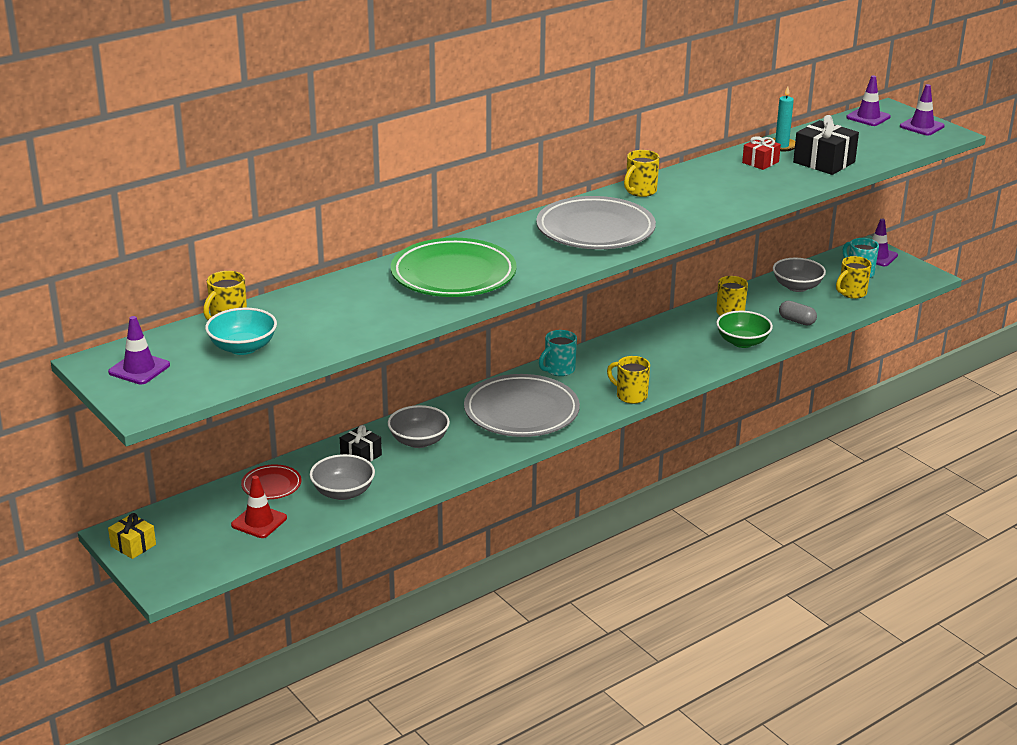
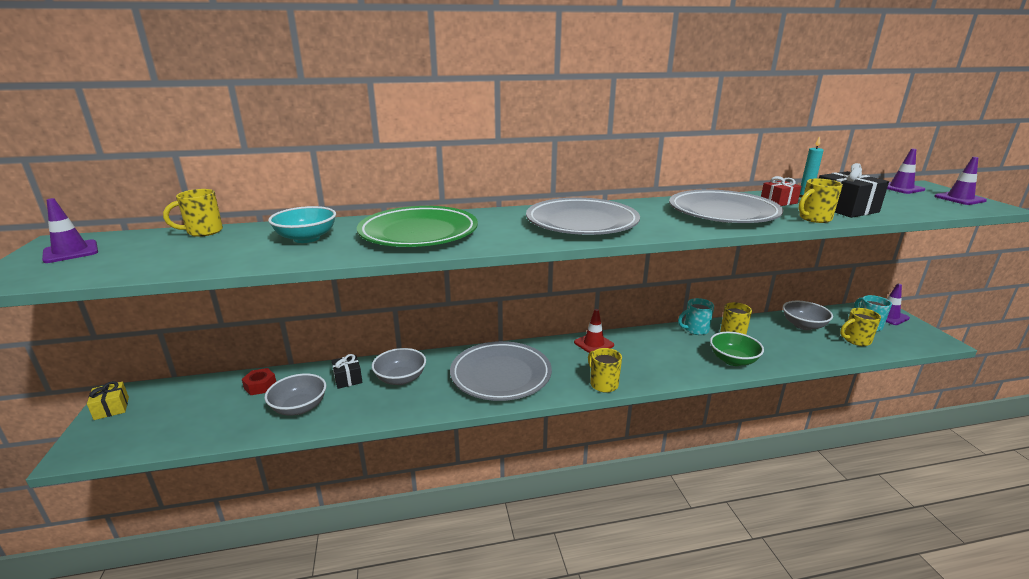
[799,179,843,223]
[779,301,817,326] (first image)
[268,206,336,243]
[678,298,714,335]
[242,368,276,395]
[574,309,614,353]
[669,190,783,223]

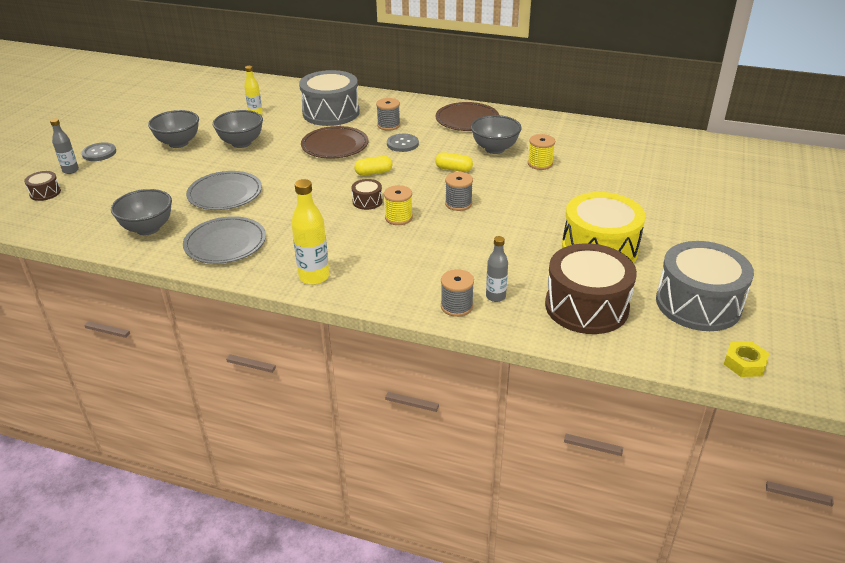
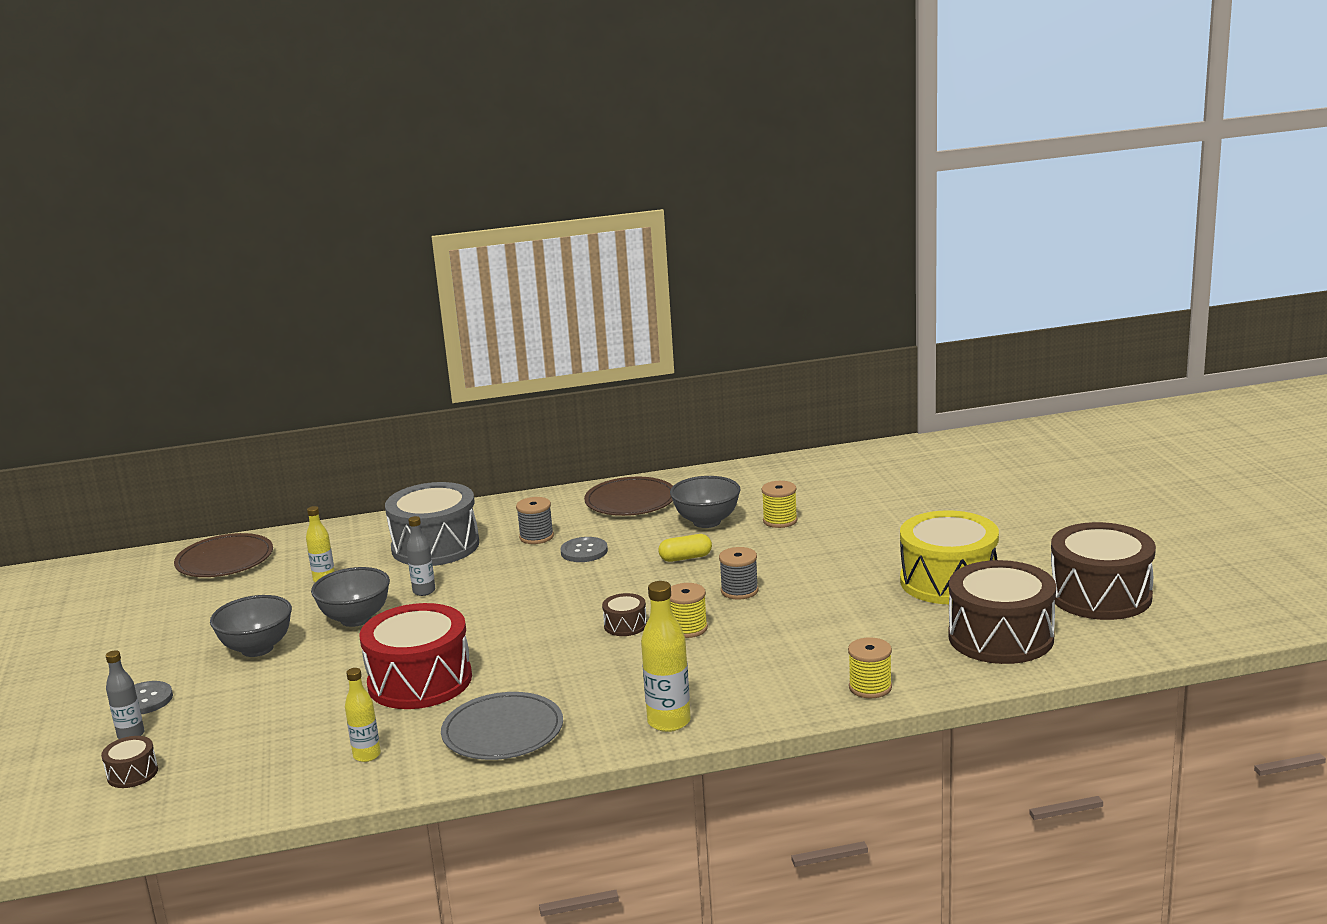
[174,533,273,577]
[354,156,393,176] (first image)
[359,603,472,709]
[345,668,381,762]
[407,516,435,596]
[1051,522,1156,620]
[848,637,892,698]
[724,341,769,377] (first image)

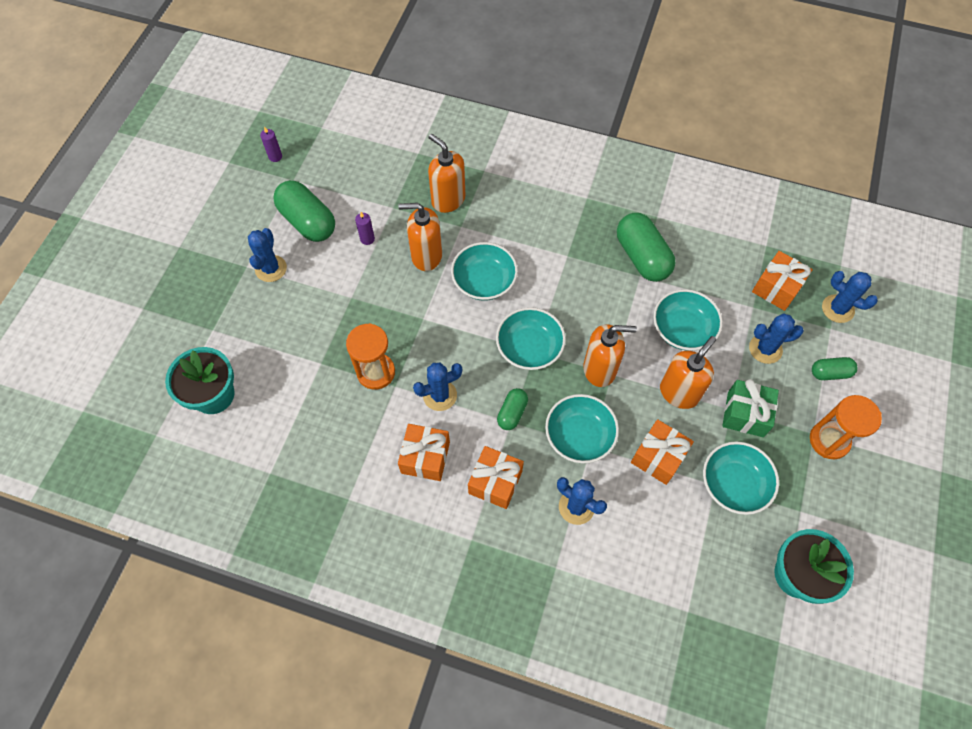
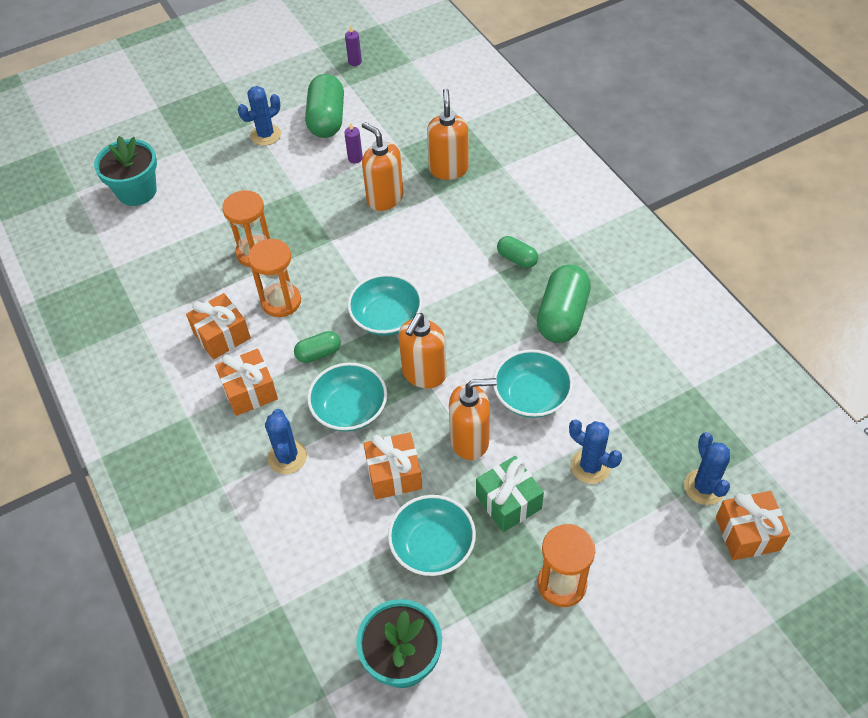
[451,242,518,301] (first image)
[716,491,790,560]
[399,313,447,388]
[497,236,538,268]
[248,239,301,317]

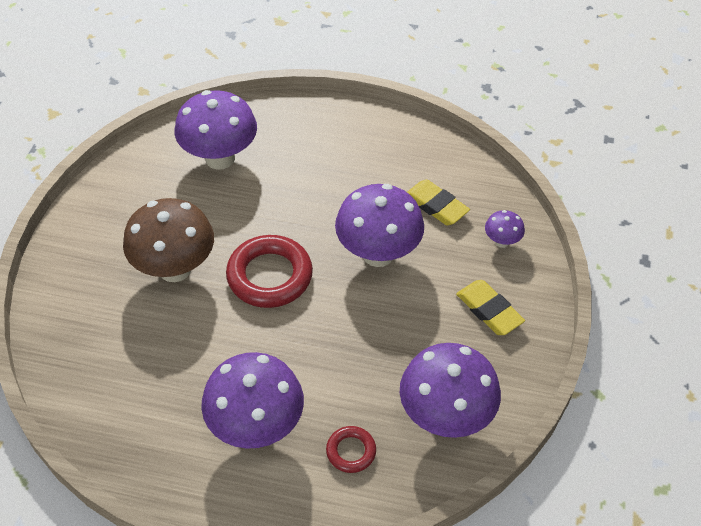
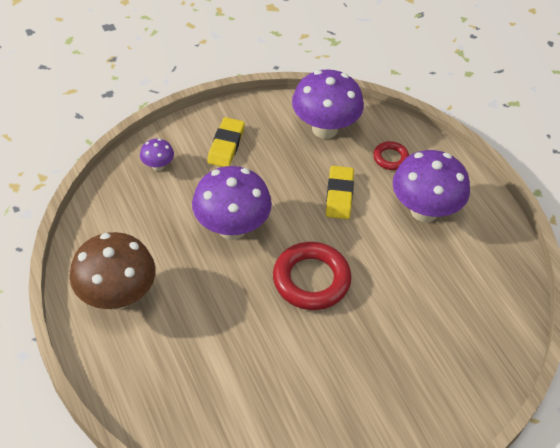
[175,90,257,170] (first image)
[326,166,354,219]
[70,232,156,310]

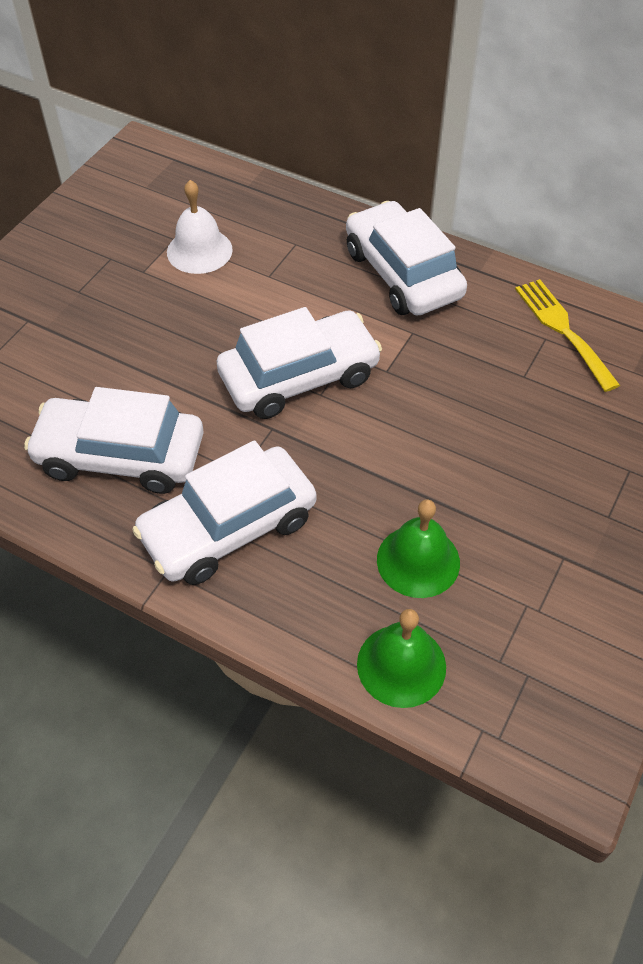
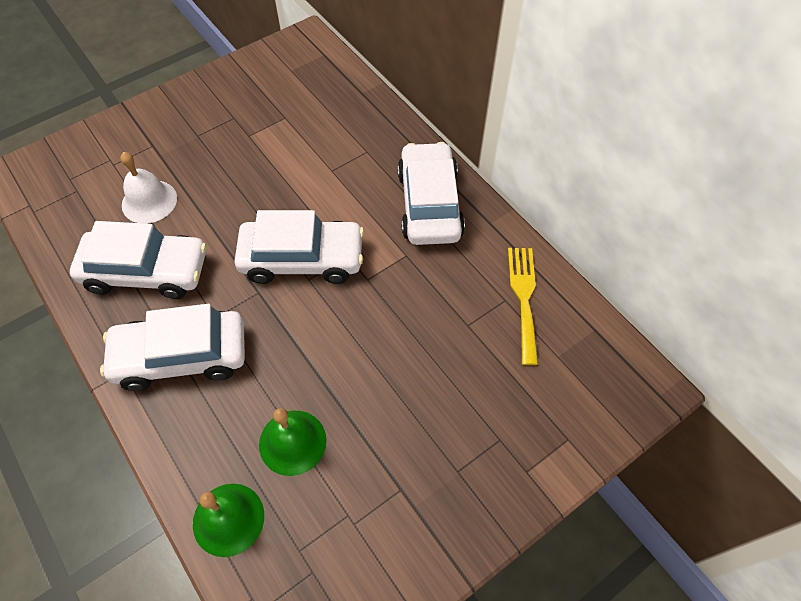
[120,152,177,224]
[70,221,207,299]

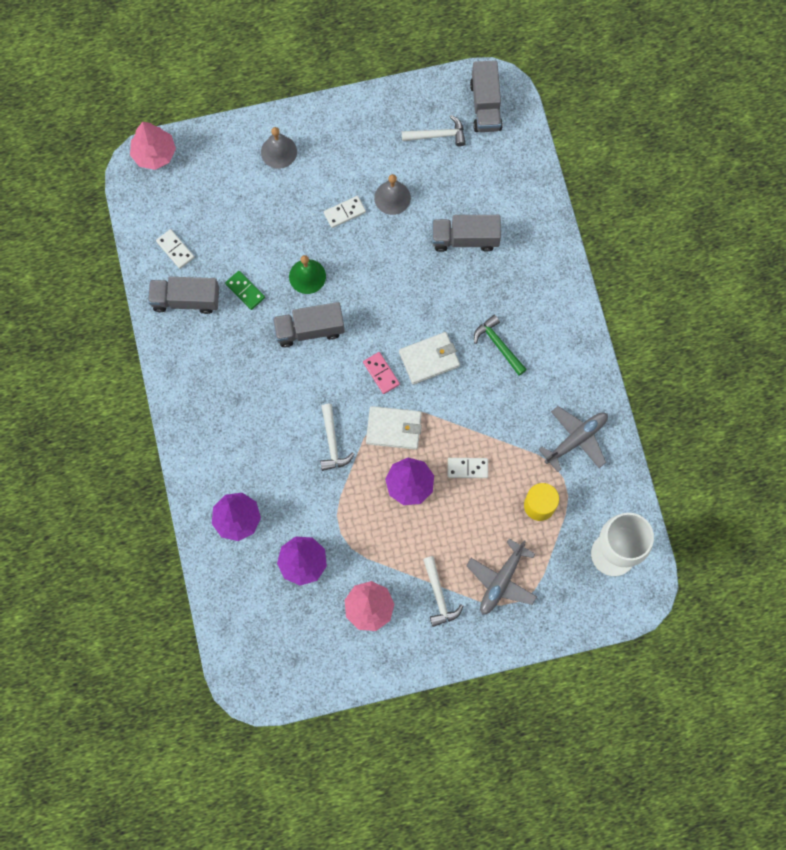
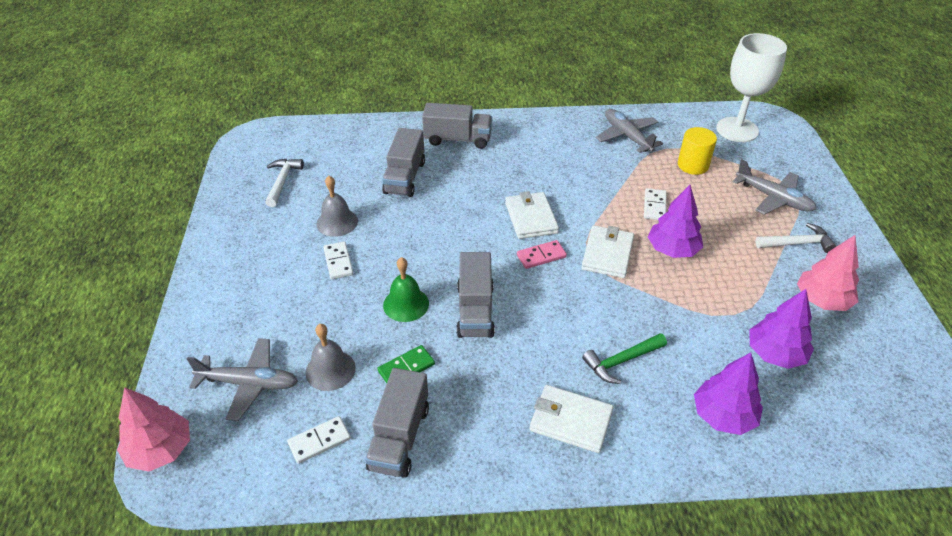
[422,103,492,149]
[306,324,356,391]
[582,333,667,384]
[320,404,354,471] (first image)
[187,338,298,421]
[530,385,613,453]

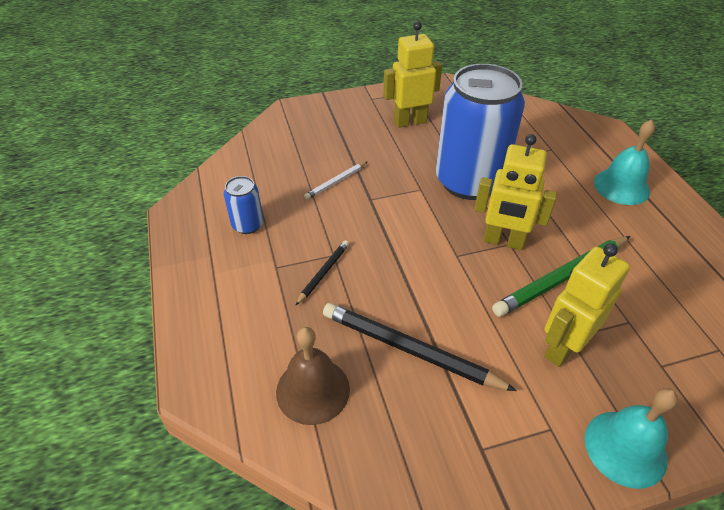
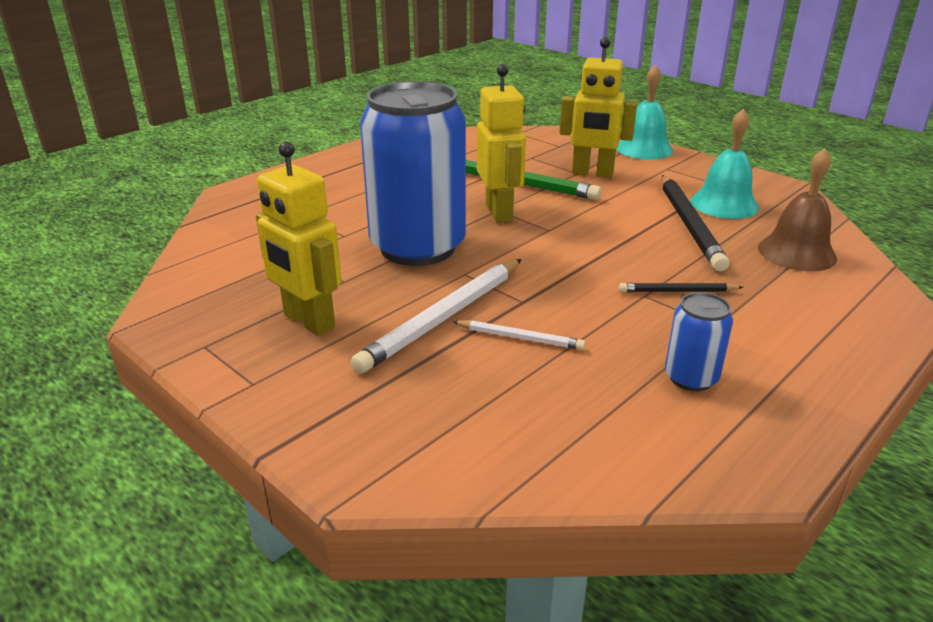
[690,108,759,219]
[351,259,522,374]

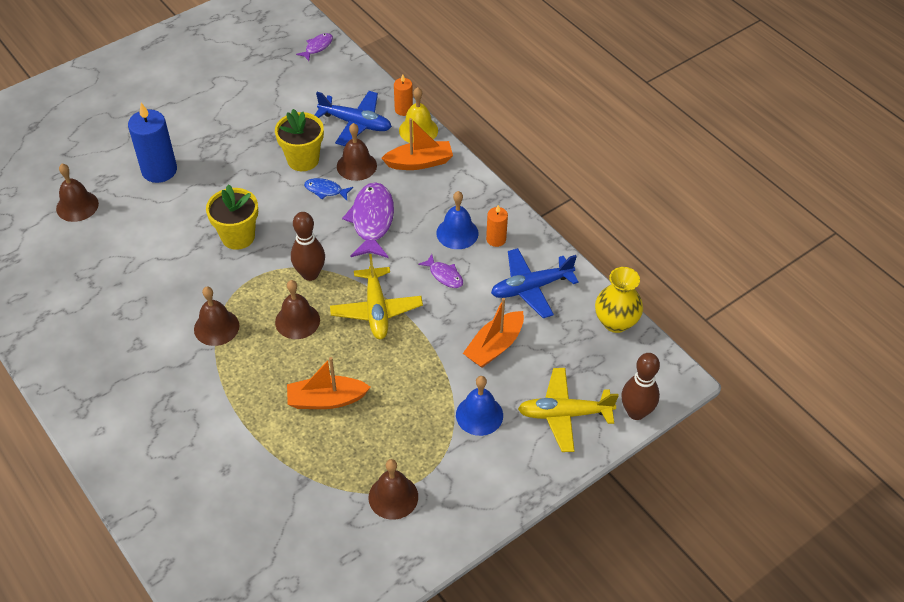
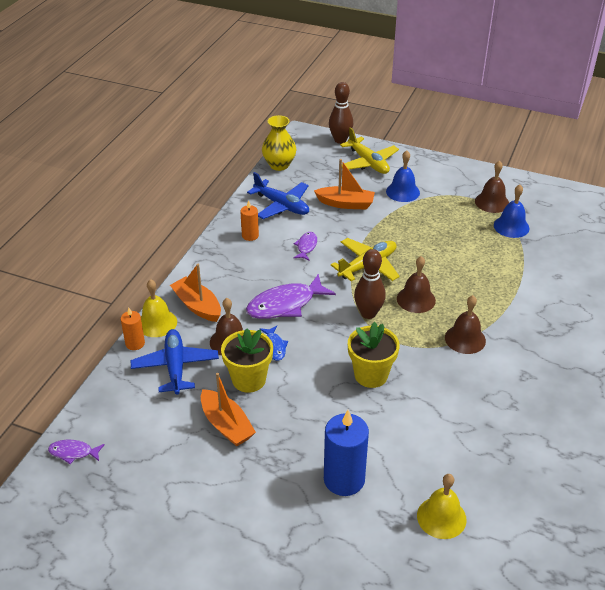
[417,474,467,539]
[494,185,530,238]
[201,373,256,446]

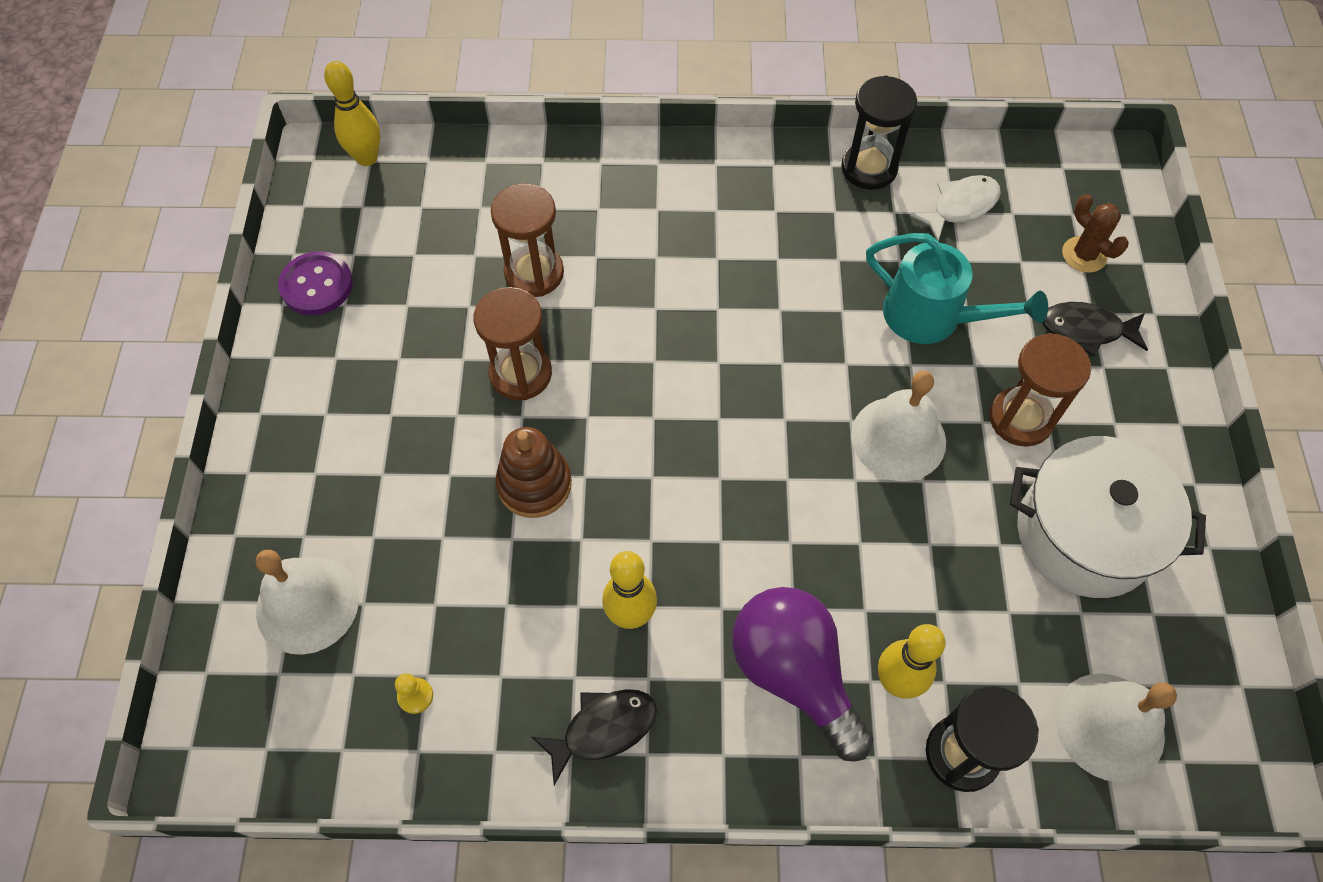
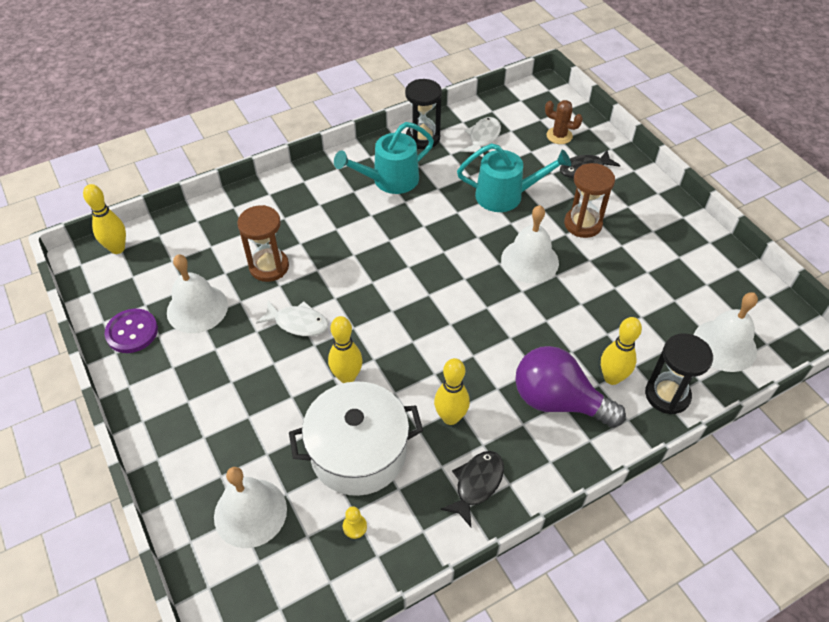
[256,301,329,336]
[328,316,363,383]
[289,381,423,496]
[334,122,434,194]
[167,254,228,333]

